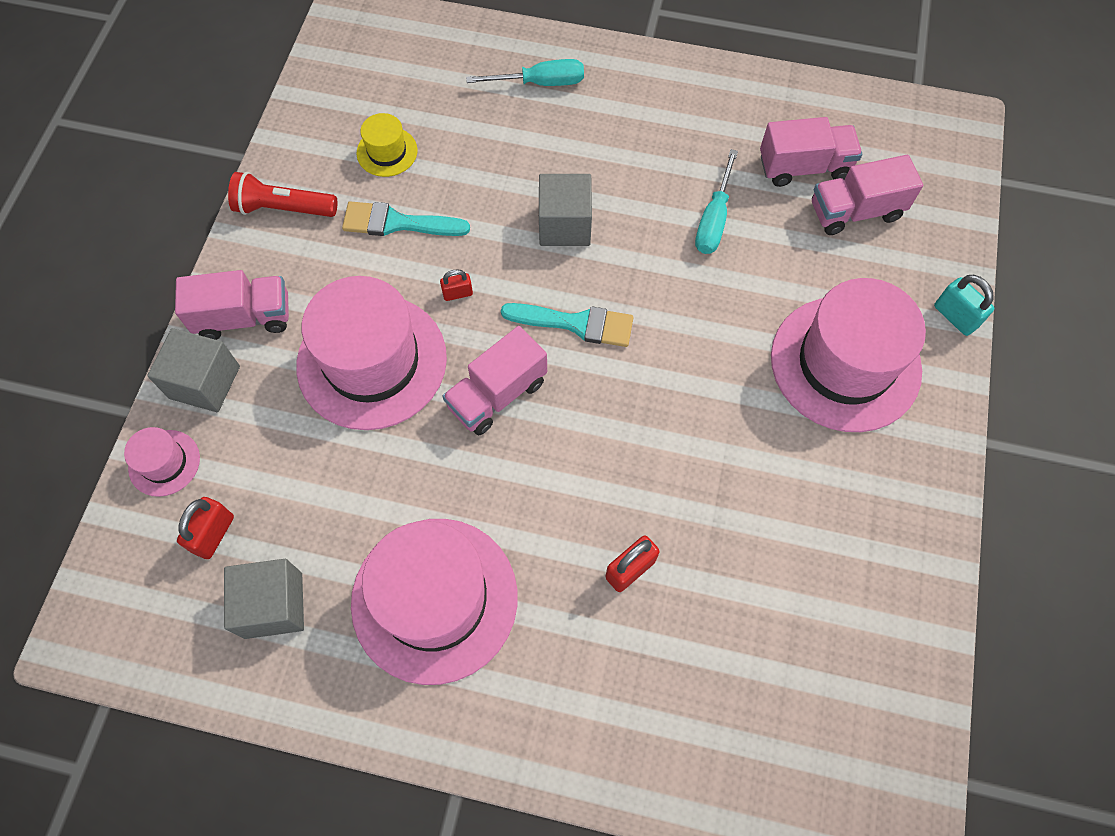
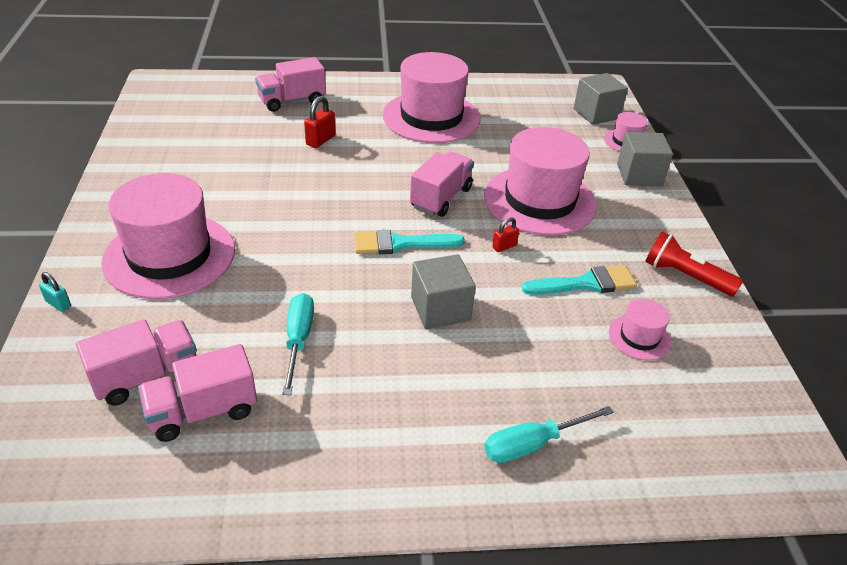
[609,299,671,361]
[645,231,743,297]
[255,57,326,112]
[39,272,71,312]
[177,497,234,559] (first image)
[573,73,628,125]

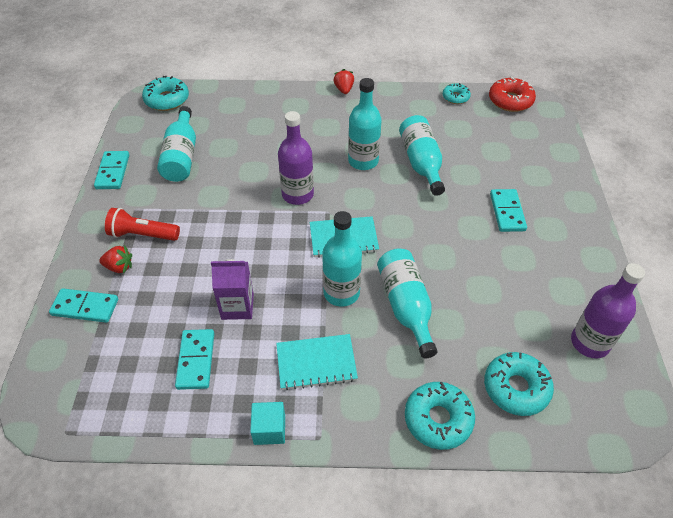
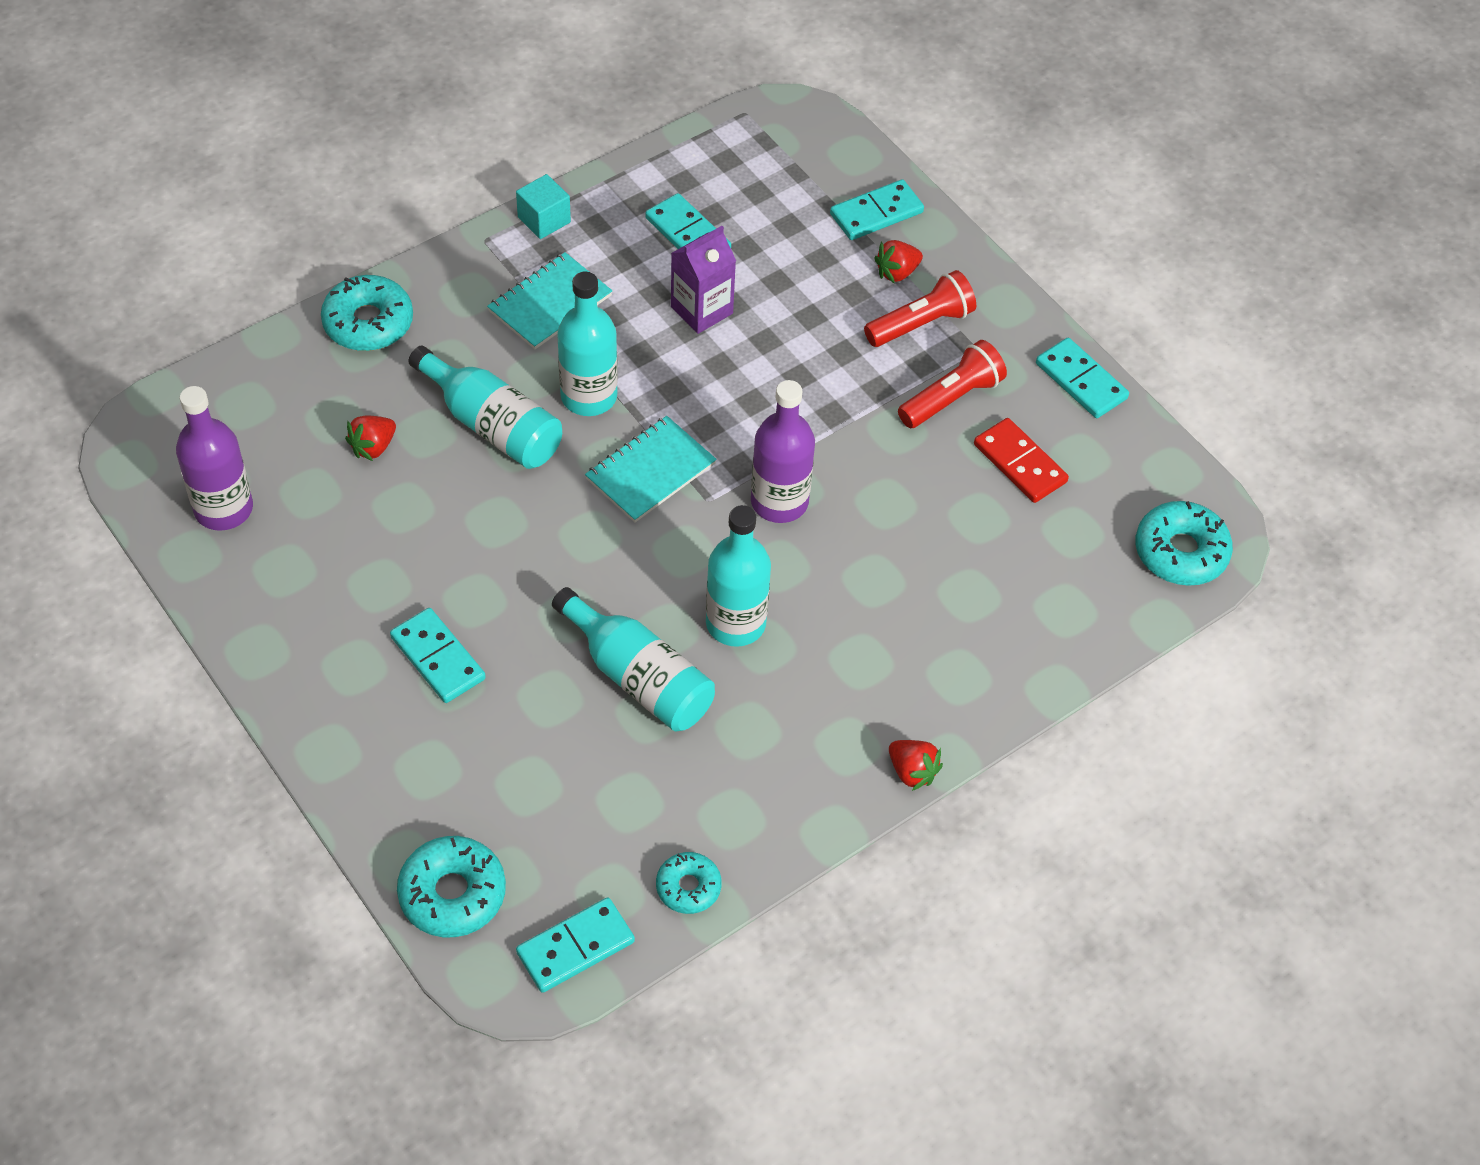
[516,897,635,993]
[974,418,1069,503]
[397,836,506,937]
[898,340,1007,428]
[345,416,396,461]

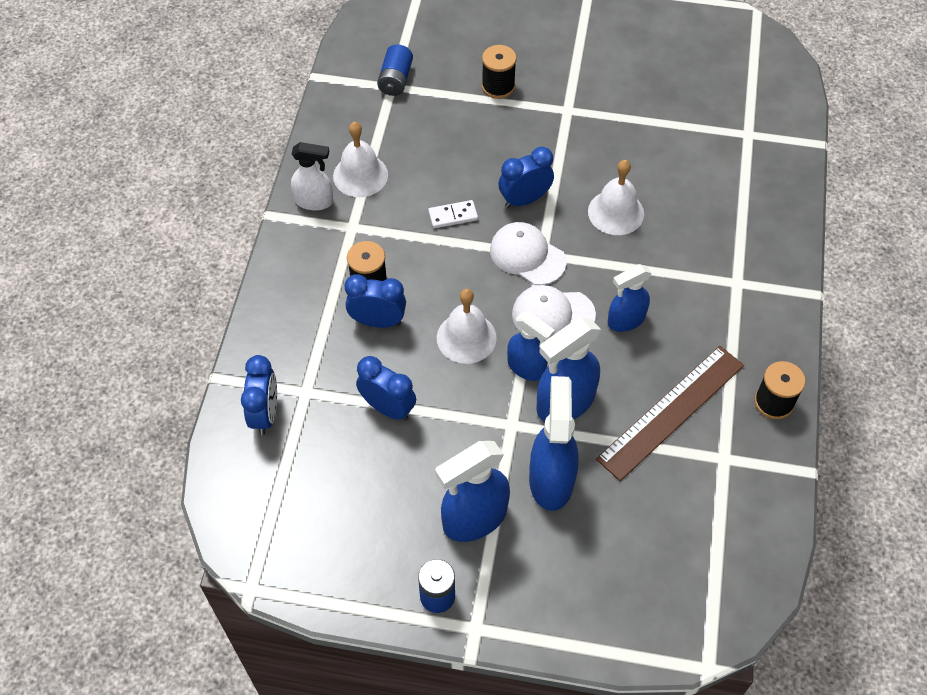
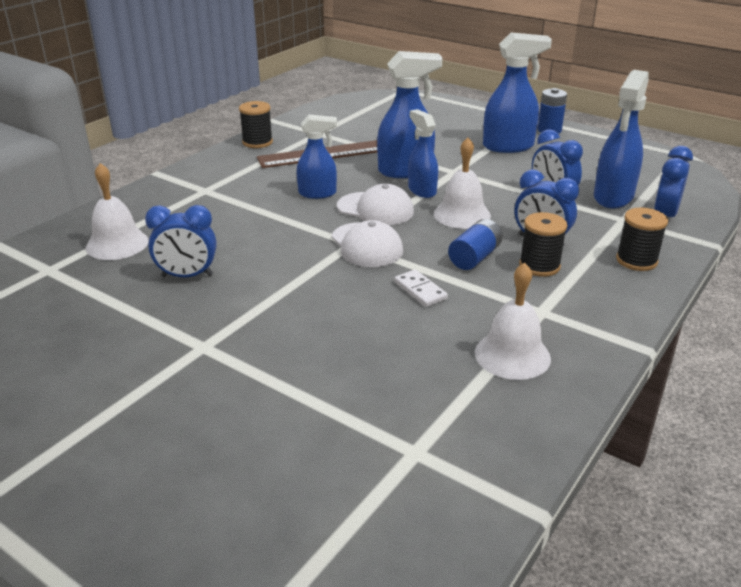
[448,219,503,270]
[616,207,668,271]
[291,142,333,210] (first image)
[145,205,217,277]
[86,163,149,260]
[394,270,448,307]
[594,70,648,208]

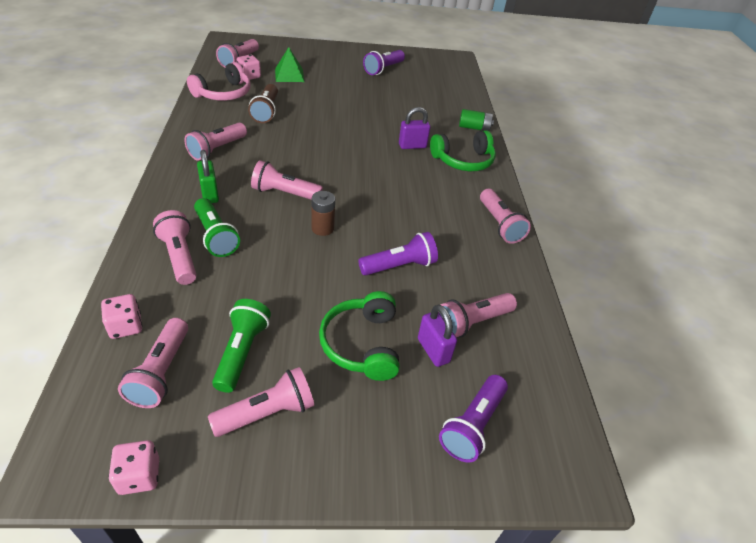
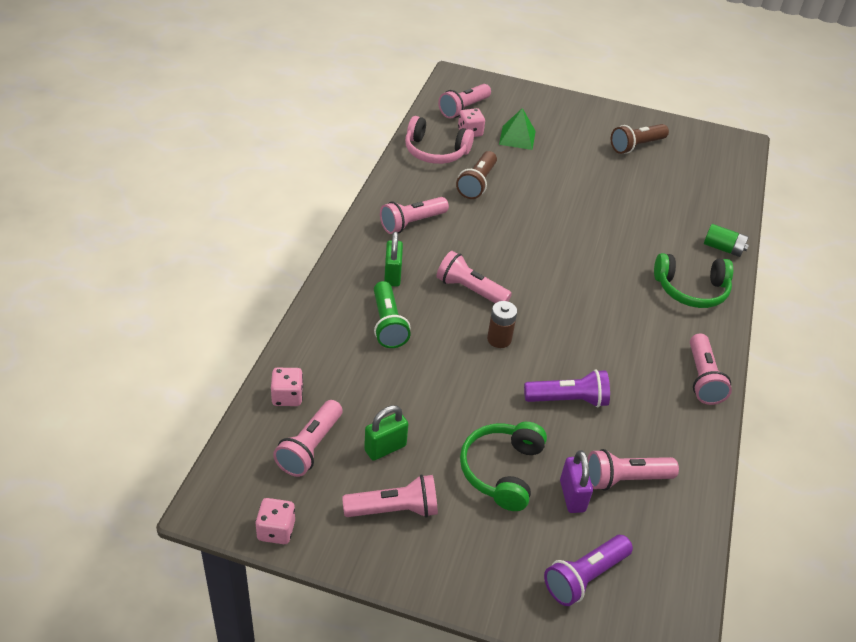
[611,124,669,154]
[405,116,474,164]
[399,107,430,149] (first image)
[153,210,197,285] (first image)
[364,405,408,461]

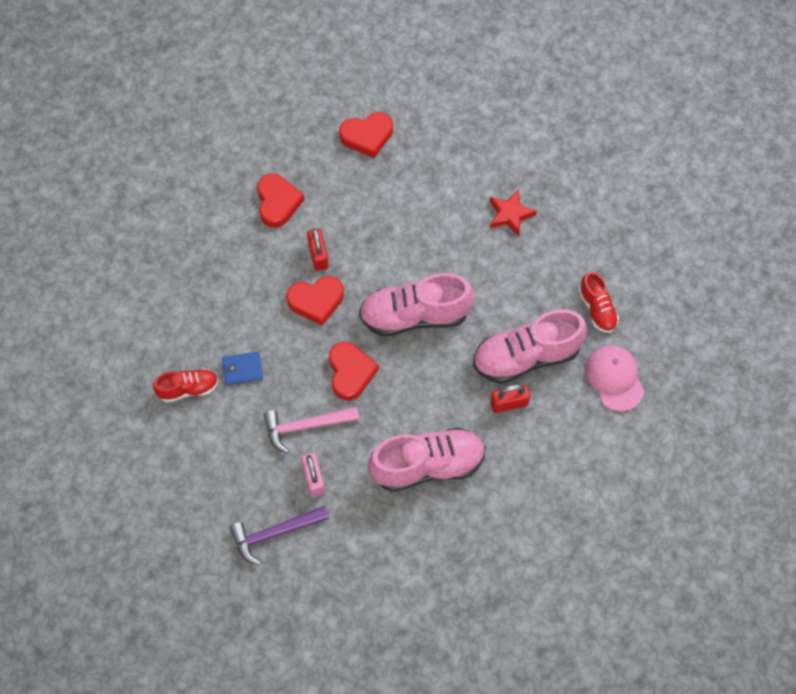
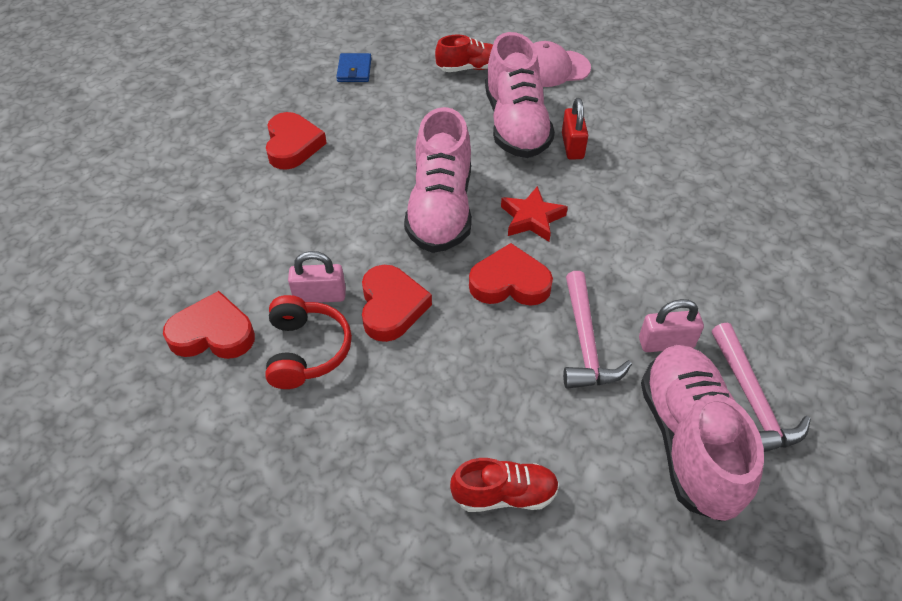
[266,112,327,170]
[501,186,568,242]
[288,251,346,303]
[336,53,371,82]
[450,458,559,512]
[641,345,764,521]
[712,323,811,452]
[265,295,352,389]

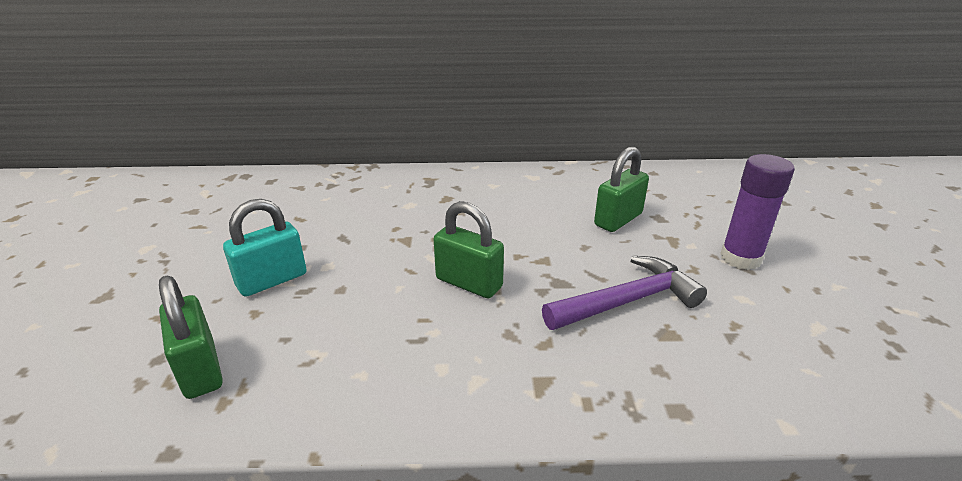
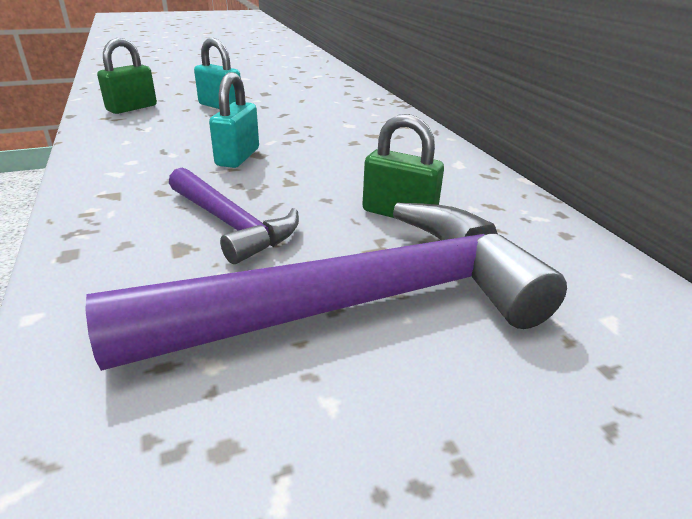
[85,203,567,371]
[209,72,259,168]

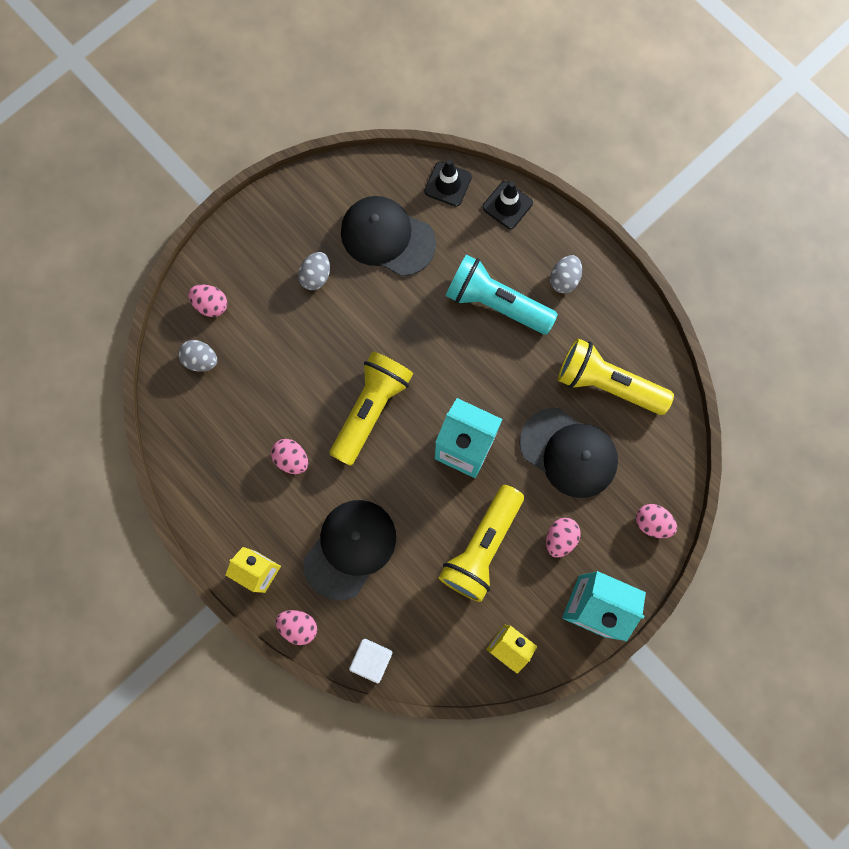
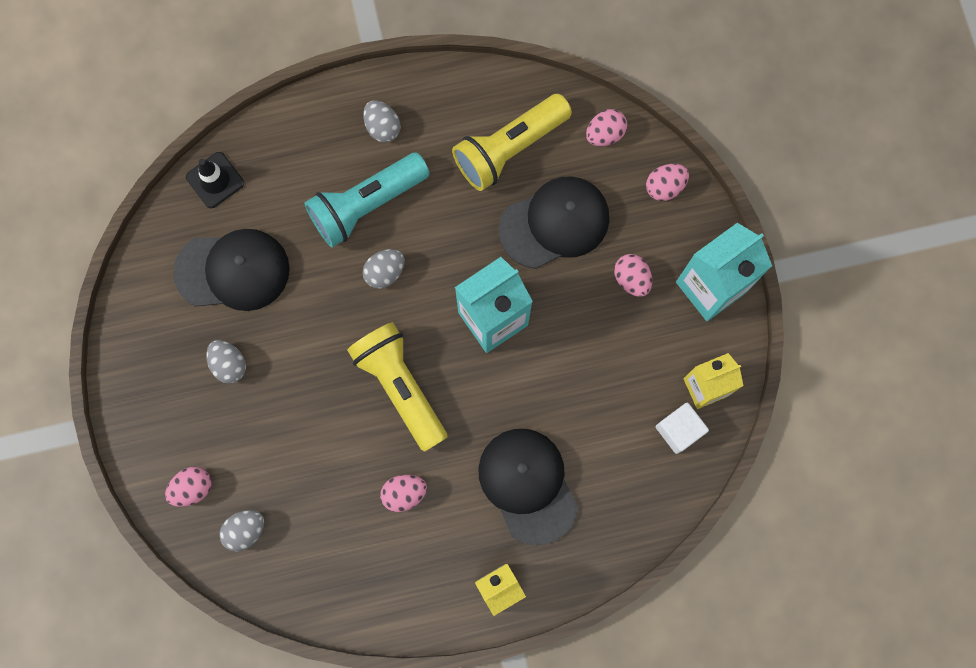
[483,181,533,229] (first image)
[173,229,290,311]
[438,485,524,602] (first image)
[586,109,627,146]
[656,403,709,454]
[363,249,405,289]

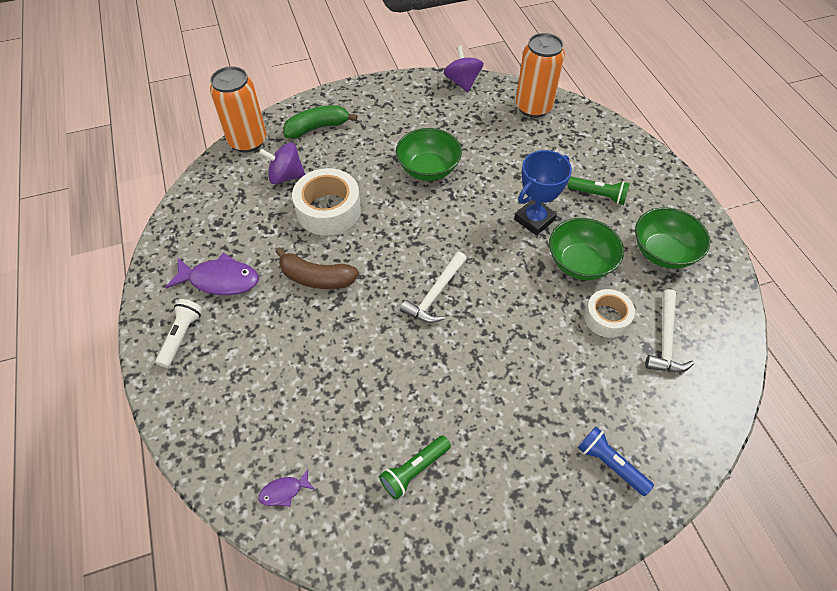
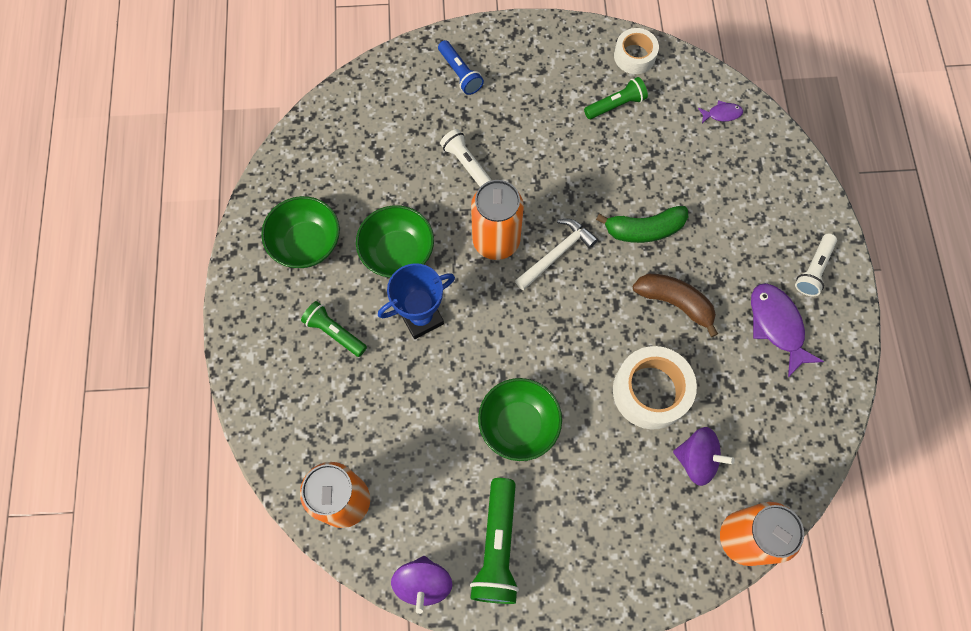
[596,206,688,243]
[751,283,824,377]
[614,28,659,74]
[645,289,694,372] (first image)
[440,129,492,187]
[471,180,524,260]
[470,478,519,604]

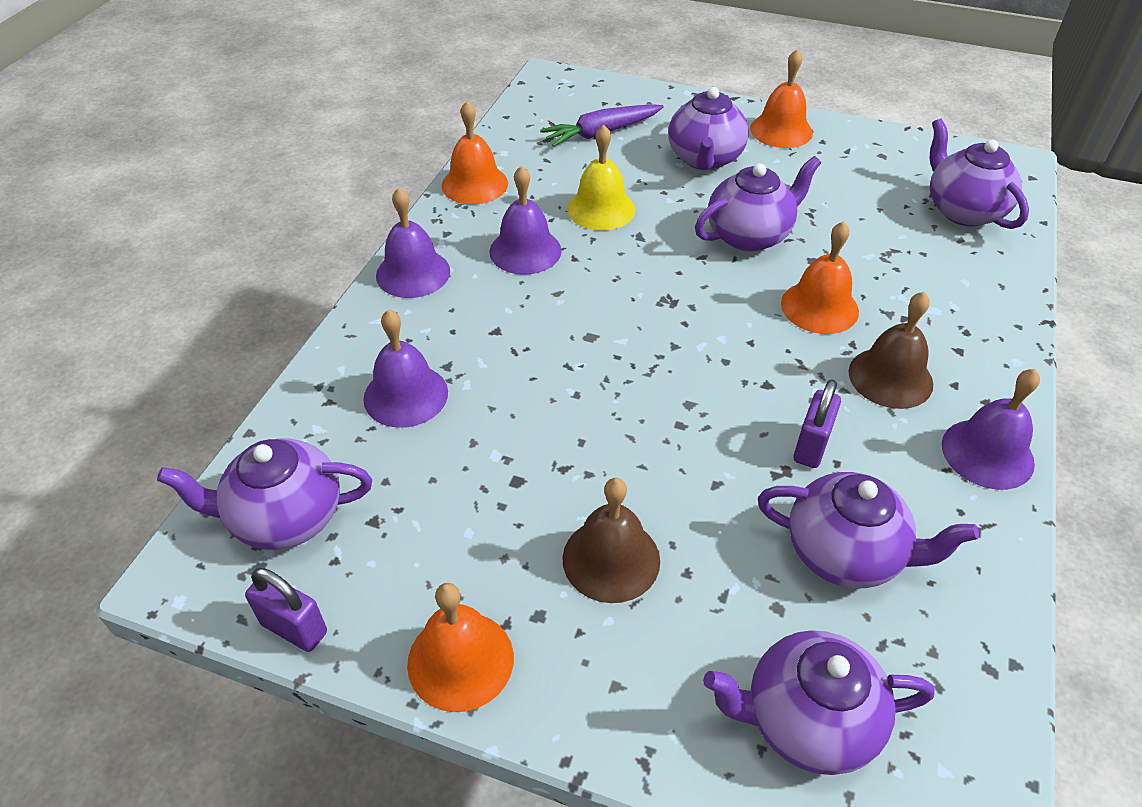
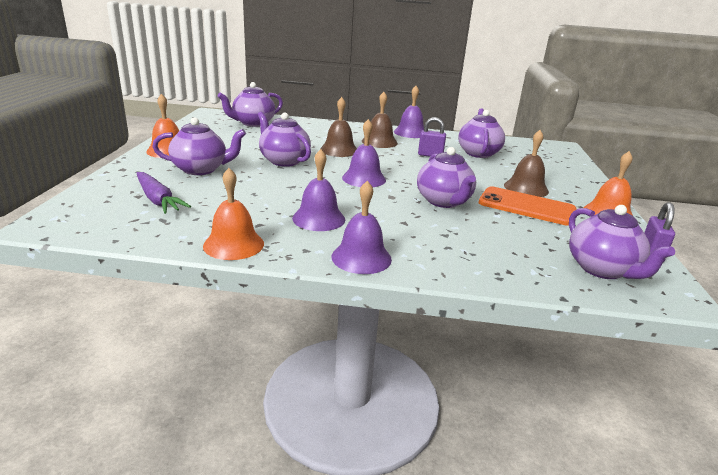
[567,125,635,231] (first image)
[320,97,357,157]
[342,119,386,187]
[417,147,476,208]
[479,186,576,226]

